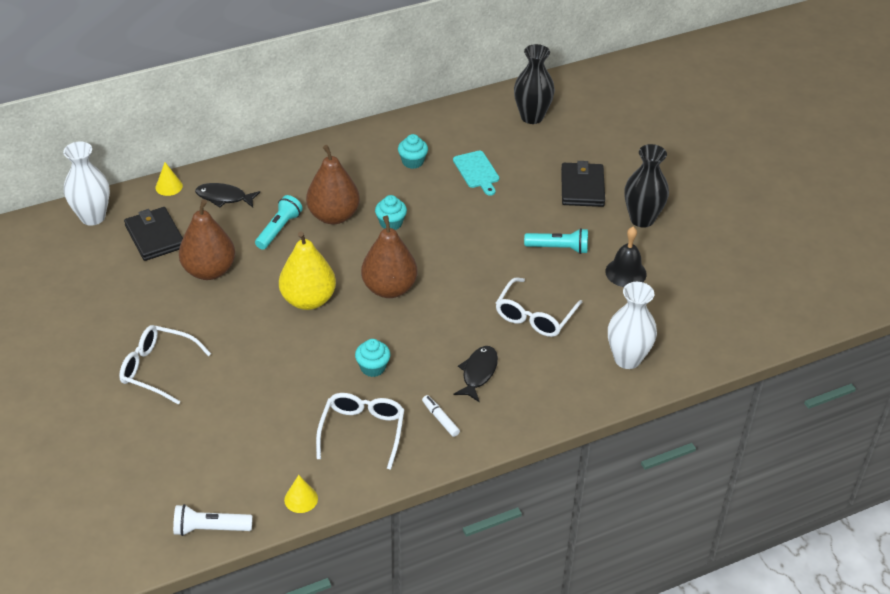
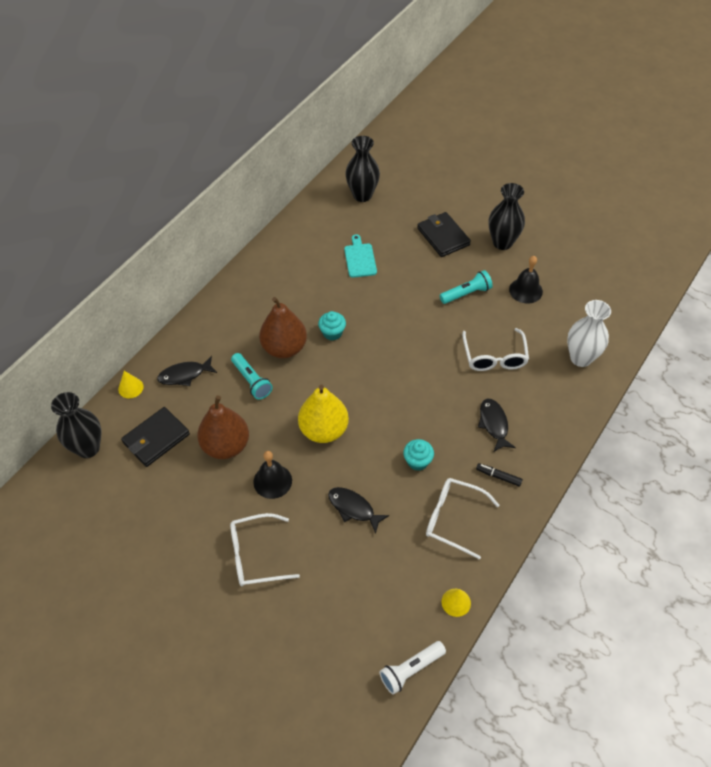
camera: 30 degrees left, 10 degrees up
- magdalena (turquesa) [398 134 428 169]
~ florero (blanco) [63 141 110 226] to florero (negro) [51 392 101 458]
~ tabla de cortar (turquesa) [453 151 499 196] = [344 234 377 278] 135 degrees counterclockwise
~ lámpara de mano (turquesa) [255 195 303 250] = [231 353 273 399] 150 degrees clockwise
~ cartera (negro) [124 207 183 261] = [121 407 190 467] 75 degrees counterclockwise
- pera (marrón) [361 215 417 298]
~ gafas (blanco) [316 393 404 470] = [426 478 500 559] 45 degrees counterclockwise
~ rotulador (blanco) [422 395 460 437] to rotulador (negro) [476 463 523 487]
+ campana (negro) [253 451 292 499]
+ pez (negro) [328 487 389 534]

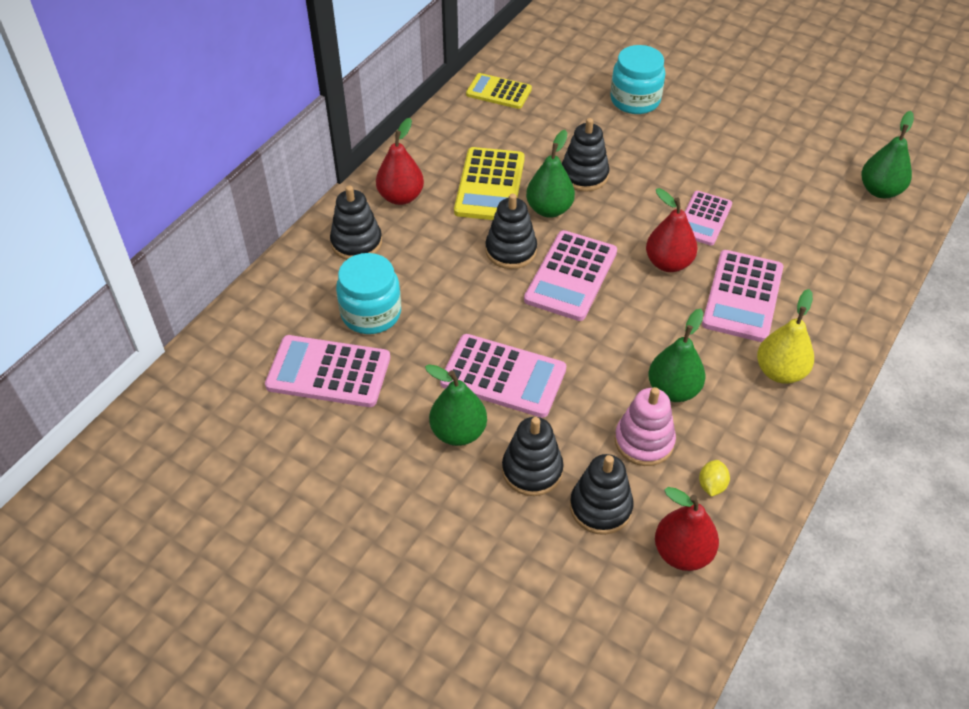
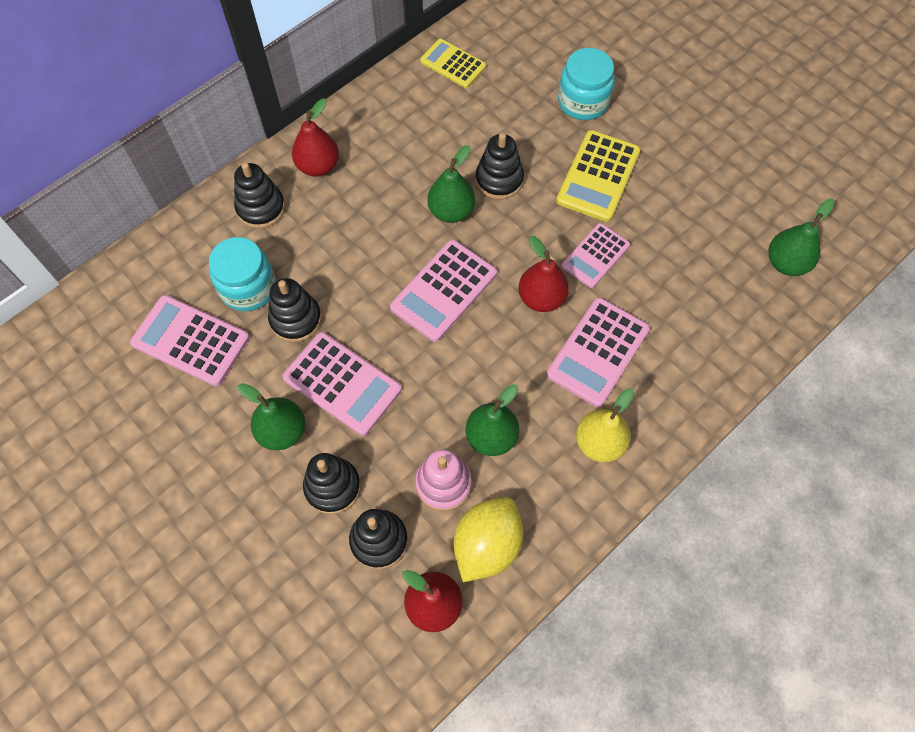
camera: 15 degrees right, 15 degrees up
~ calculadora (amarillo) [454 147 525 220] to [556 130 641 222]
~ juguete apilable (negro) [485 193 537 269] to [268 278 322 342]
~ limón (amarillo) [699 460 730 497] = [454 497 524 582] x2.32

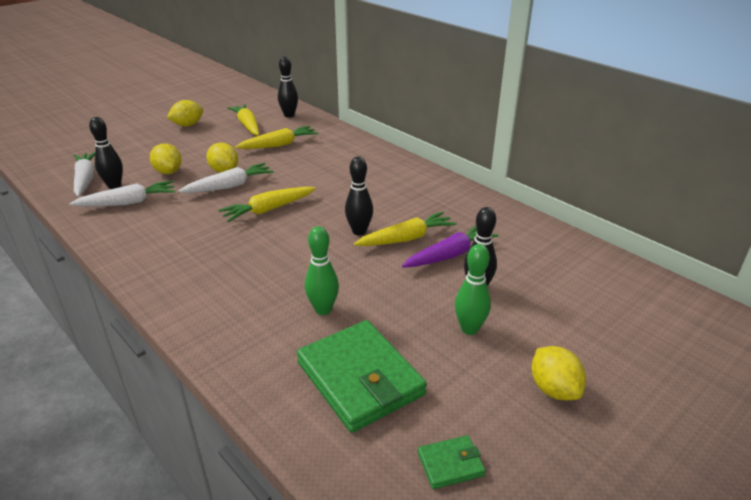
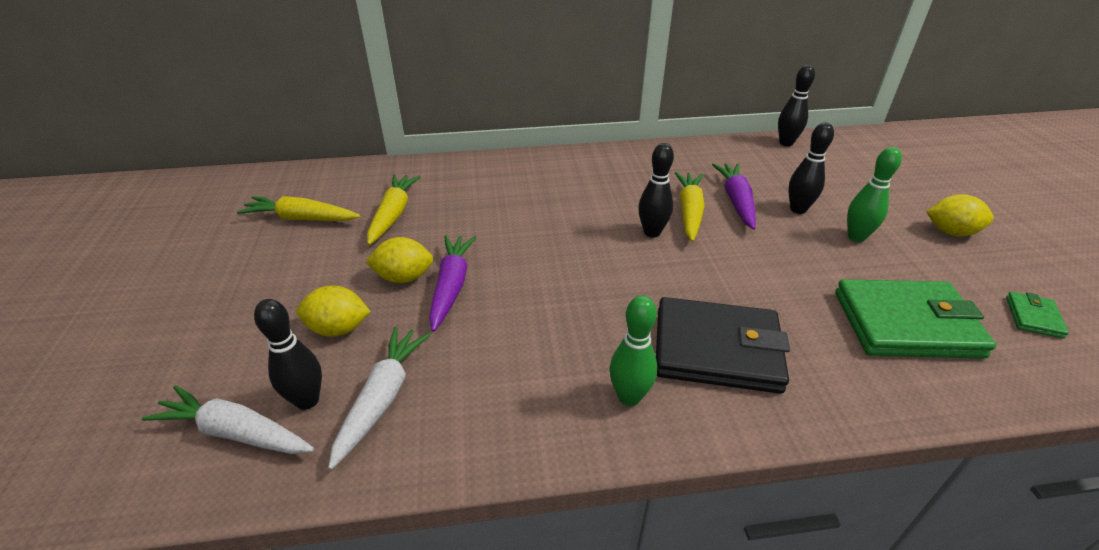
camera: 55 degrees left, 5 degrees up
~ bolo (negro) [278 56 298 118] to [778 65 815 146]
- limón (amarillo) [167 100 203 127]
~ zanahoria (blanco) [179 163 274 193] to zanahoria (morado) [429 235 477 332]
- zanahoria (amarillo) [218 187 316 222]
~ bolo (verde) [305 226 339 315] to [609 296 657 406]
+ cartera (negro) [656 297 790 394]

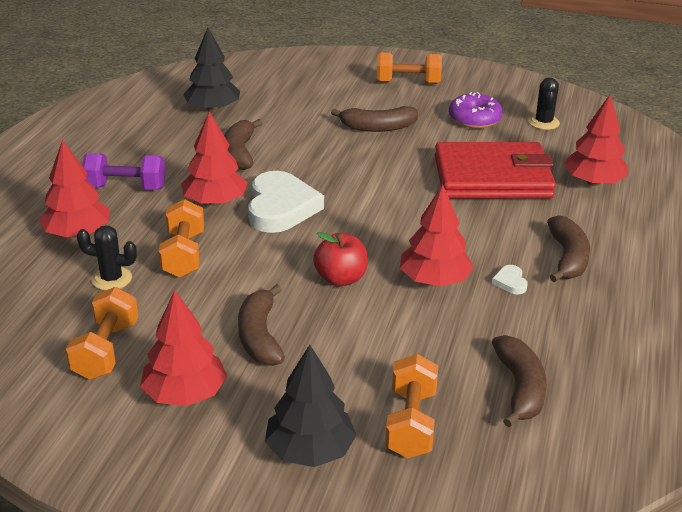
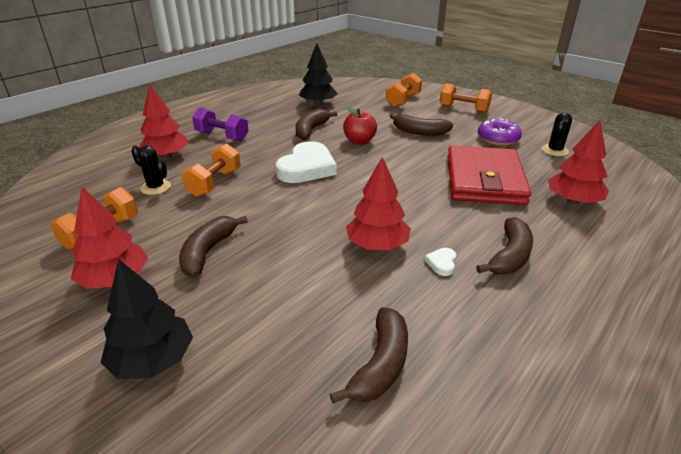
camera: 25 degrees right, 0 degrees up
- árbol (rojo) [181 111 248 206]
~ cartera (rojo) [435 142 556 199] = [447 146 531 205] 75 degrees clockwise
~ manzana (rojo) [313 232 368 286] to [343 106 377 145]
~ mancuerna (naranja) [385 354 438 458] to [386 73 422 107]

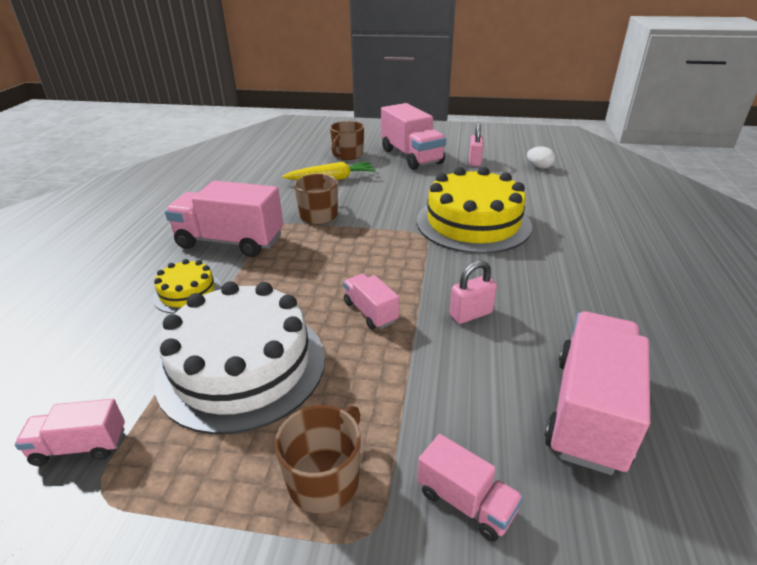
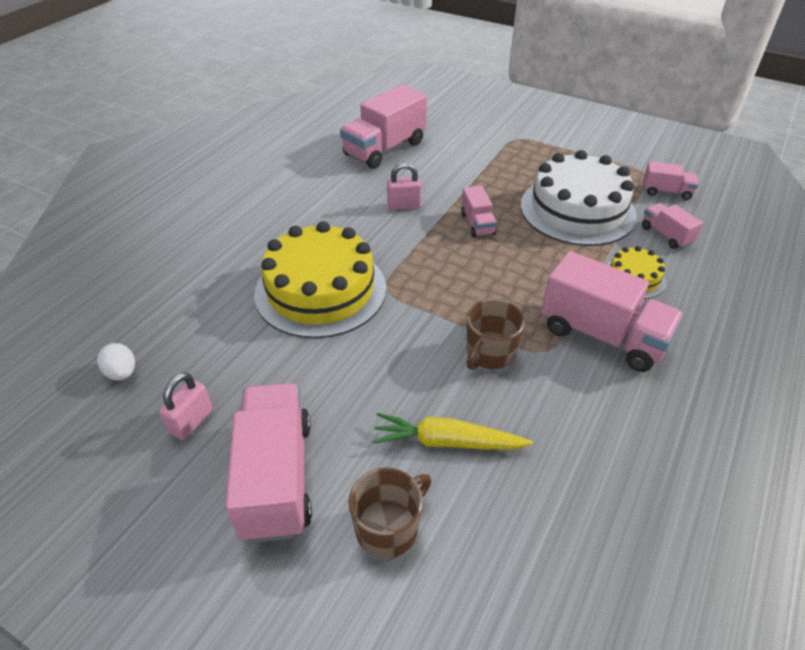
camera: 160 degrees left, 10 degrees up
- taza (marrón) [275 405 361 513]
~ camión (rosa) [417 434 523 542] to [642 203 703 249]

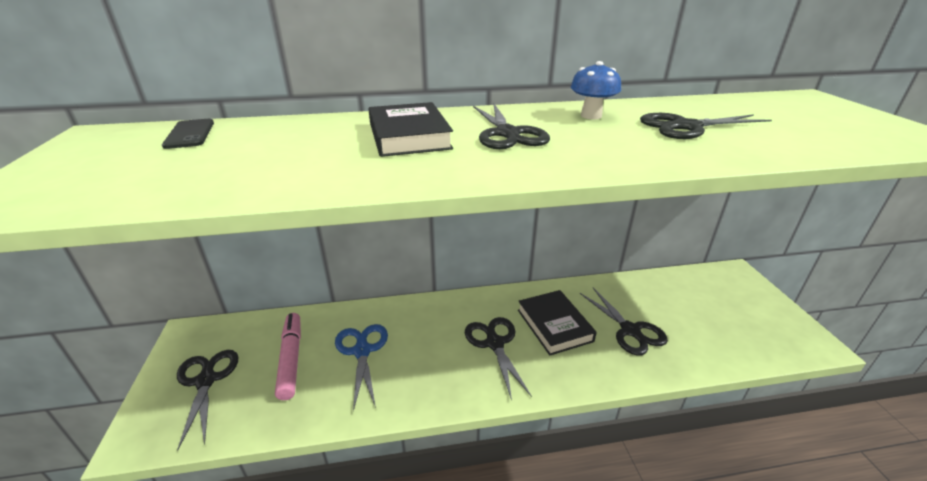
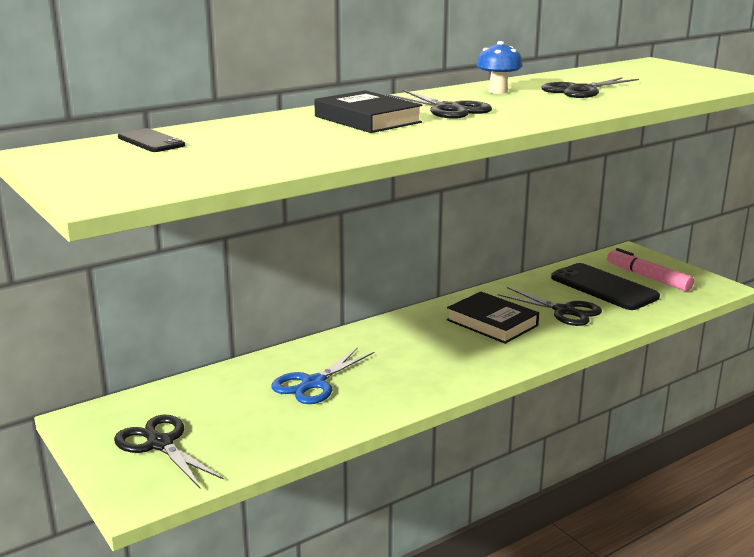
camera: 25 degrees left, 10 degrees down
~ rotulador (rosa) [275 313 301 400] to [607 248 694 291]
- tijeras (negro) [465 317 532 400]
~ tijeras (azul) [335 324 388 411] = [271 347 374 404] 105 degrees counterclockwise
+ móvil (negro) [551 263 660 310]

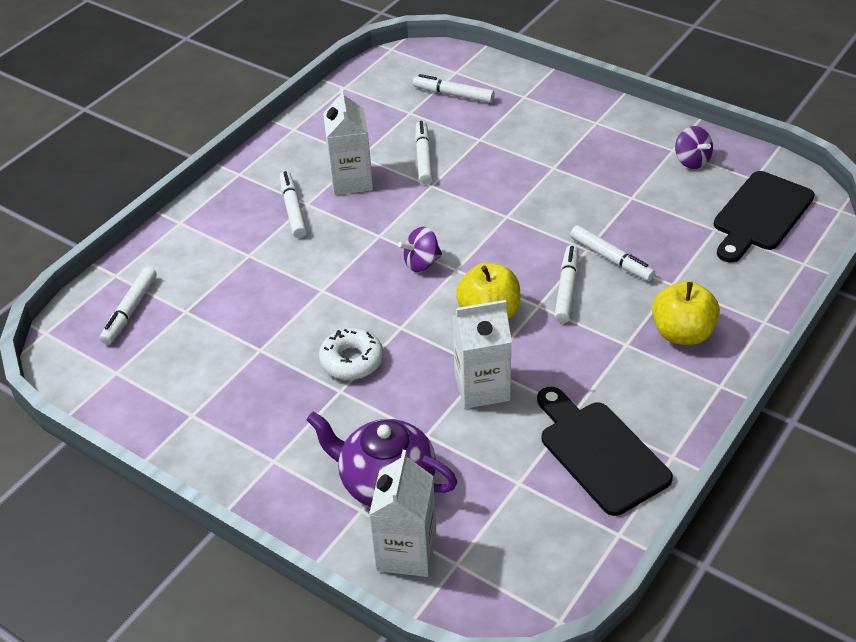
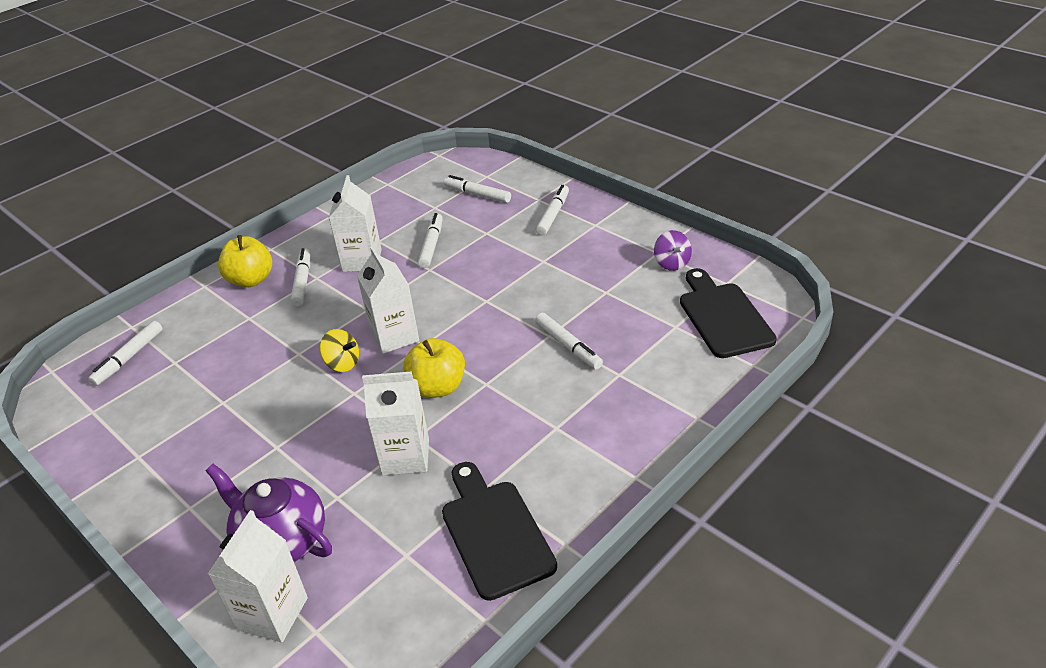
camera: 10 degrees right, 5 degrees down
~ tabla de cortar (negro) [714 171 815 263] = [680 268 777 358] 120 degrees clockwise
~ peonza (morado) [398 227 442 272] to cartón de leche (blanco) [357 246 419 354]
~ rotulador (blanco) [554 245 579 323] to [536 185 569 236]
~ manzana (amarillo) [652 281 720 345] to [218 235 272 287]
- rosquilla (blanco) [319 328 383 380]
+ peonza (amarillo) [320 329 359 372]

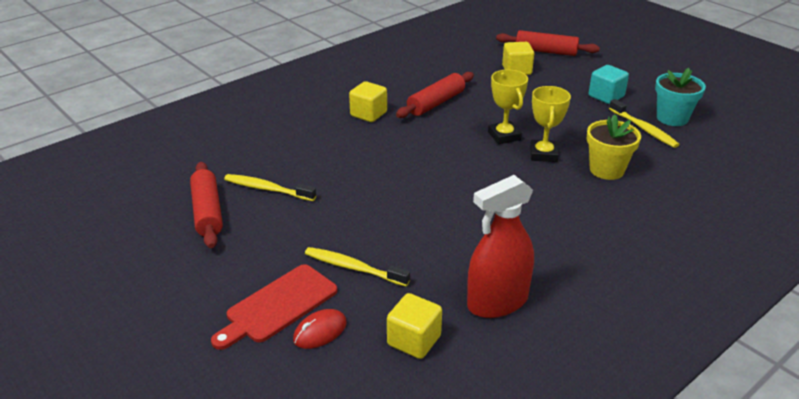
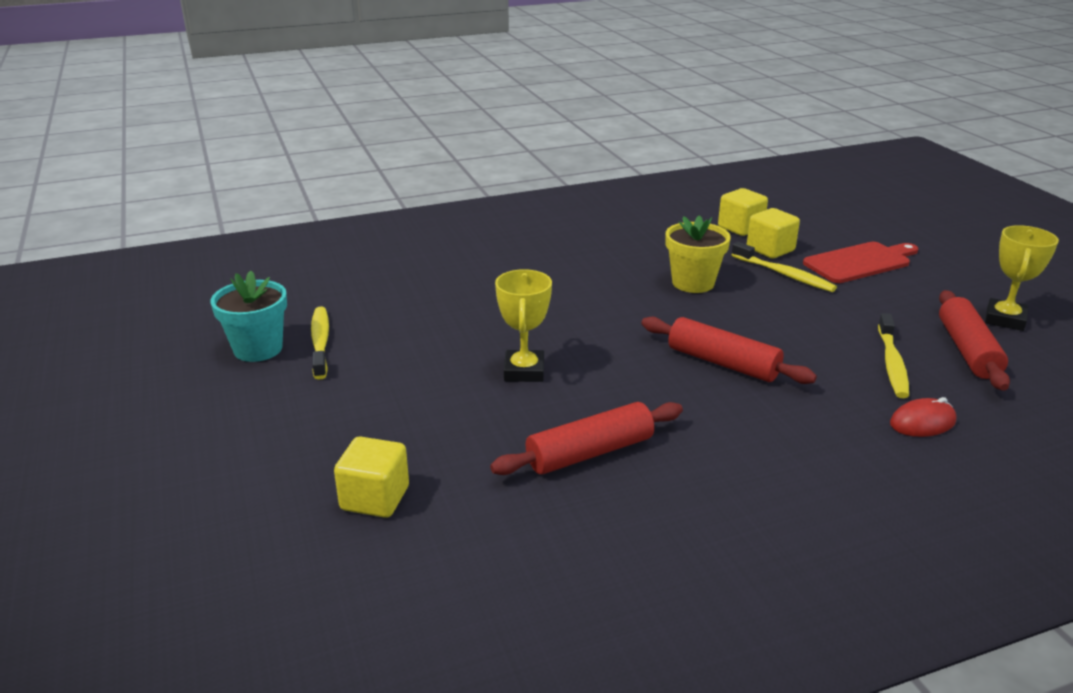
camera: 160 degrees left, 5 degrees down
~ rodillo (rojo) [496 30 600 56] to [641 317 817 384]
- cubo (turquesa) [589 65 629 104]
~ cubo (amarillo) [349 81 387 122] to [747 208 800 258]
~ trofeo (amarillo) [530 86 571 162] to [985 225 1059 331]
~ maceta (amarillo) [587 114 641 180] to [666 215 731 293]
~ cepillo de dientes (amarillo) [224 174 316 201] = [878 313 909 398] 60 degrees clockwise
- pulverizador (rojo) [467 175 534 318]
~ ratón (rojo) [293 309 347 349] to [890 397 956 437]

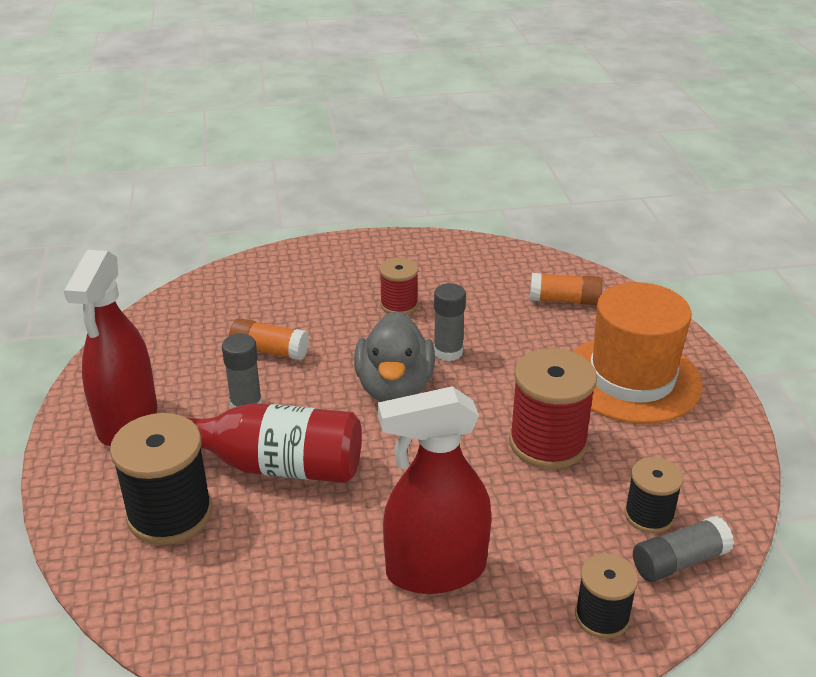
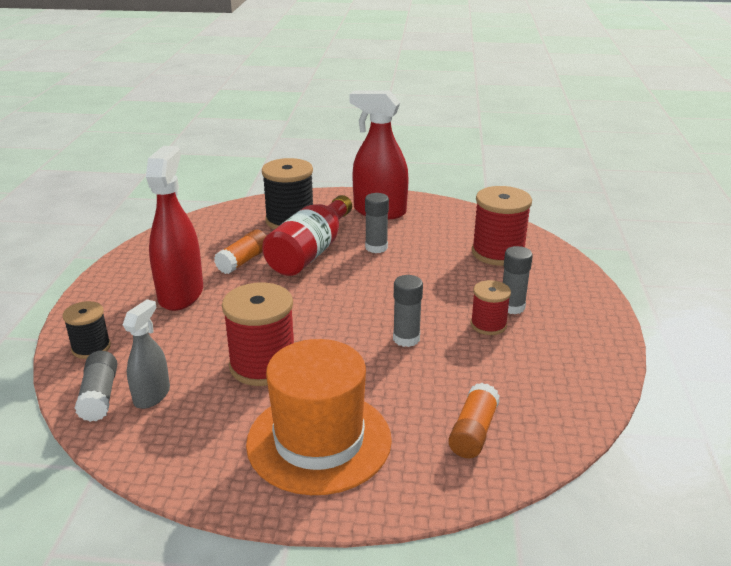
camera: 105 degrees right, 5 degrees down
- pato (gris) [354 311 435 402]
~ barra de pegamento (naranja) [229 318 309 361] to [214 230 266 274]
~ carrete (negro) [624 457 683 533] to pulverizador (gris) [123 299 170 409]
+ carrete (rojo) [472 186 532 266]
+ barra de pegamento (gris) [503 246 533 314]

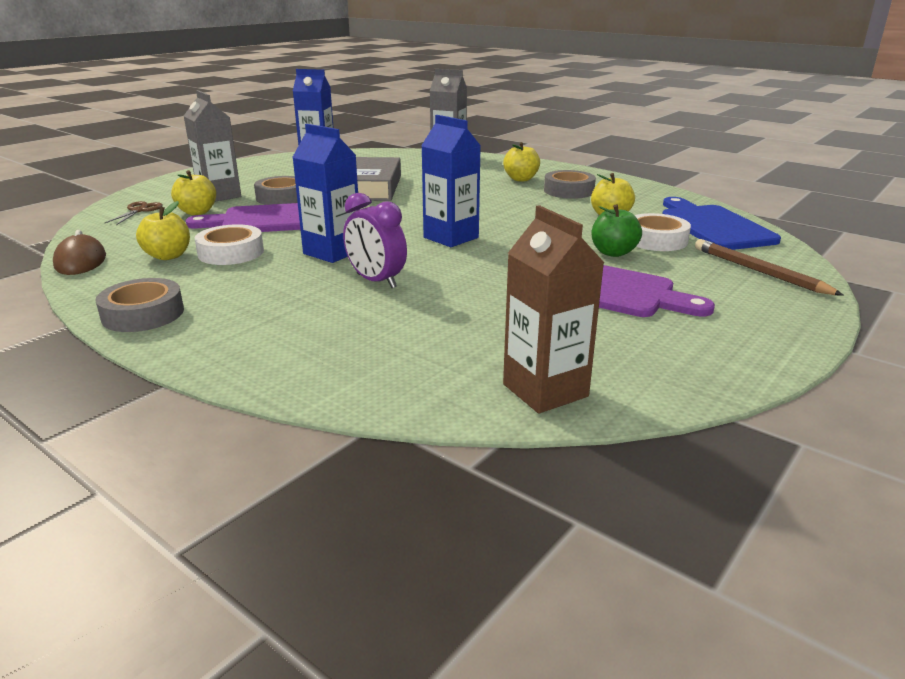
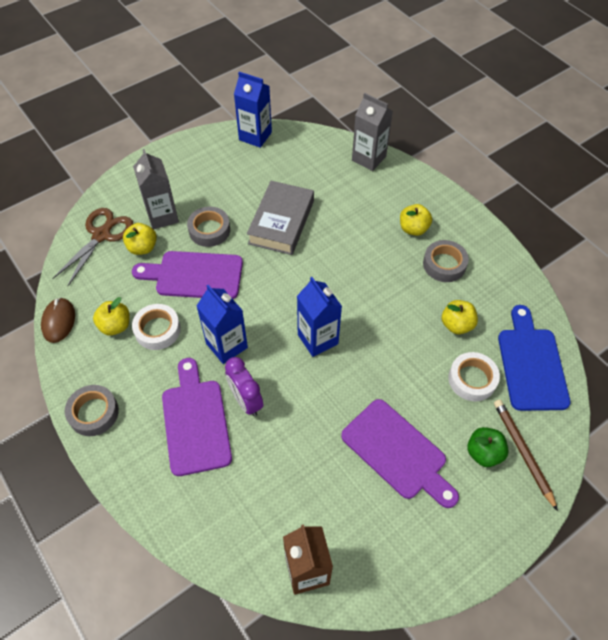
camera: 15 degrees right, 30 degrees up
~ tijeras (marrón) [105 201 163 225] = [52 208 133 286] x1.88
~ manzana (verde) [591 204 642 257] to [467 427 509 467]
+ tabla de cortar (morado) [162 358 232 476]

